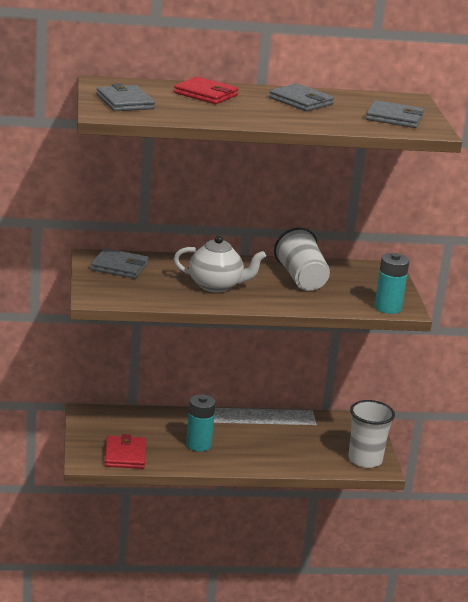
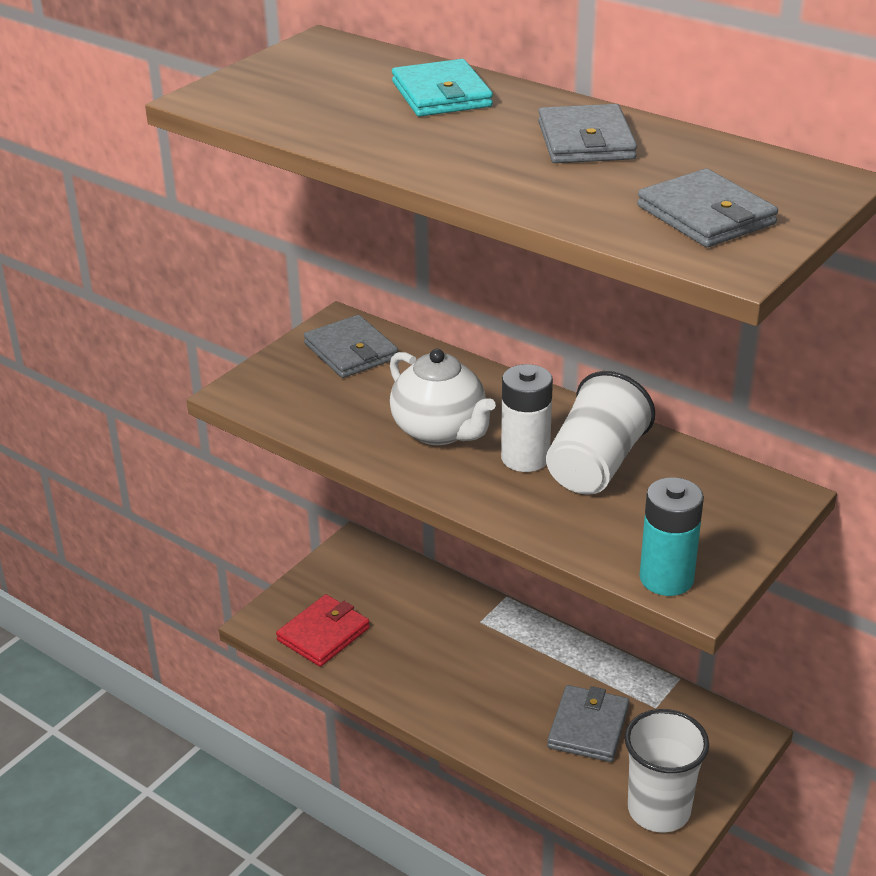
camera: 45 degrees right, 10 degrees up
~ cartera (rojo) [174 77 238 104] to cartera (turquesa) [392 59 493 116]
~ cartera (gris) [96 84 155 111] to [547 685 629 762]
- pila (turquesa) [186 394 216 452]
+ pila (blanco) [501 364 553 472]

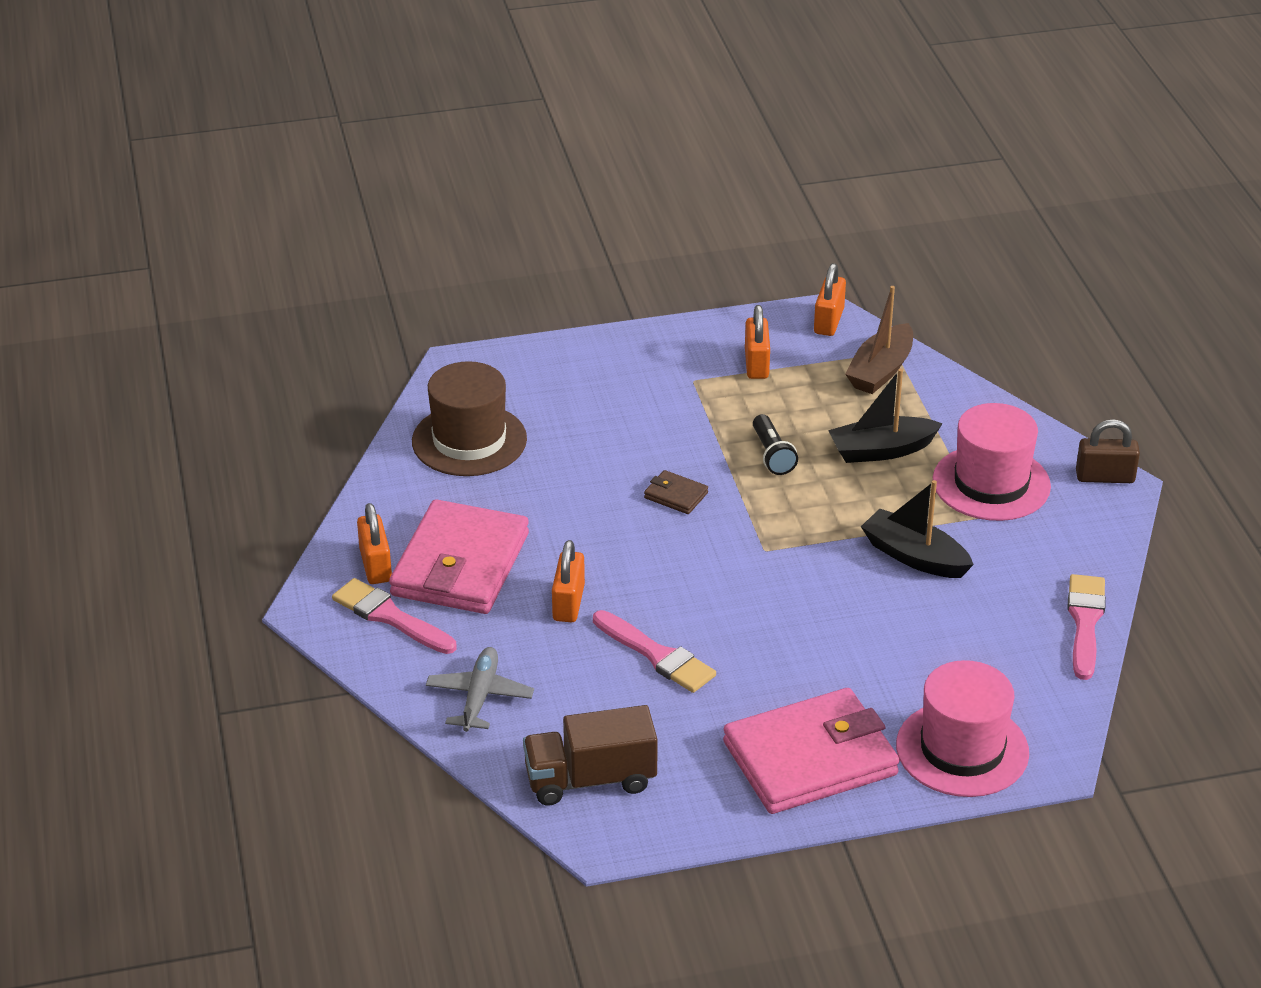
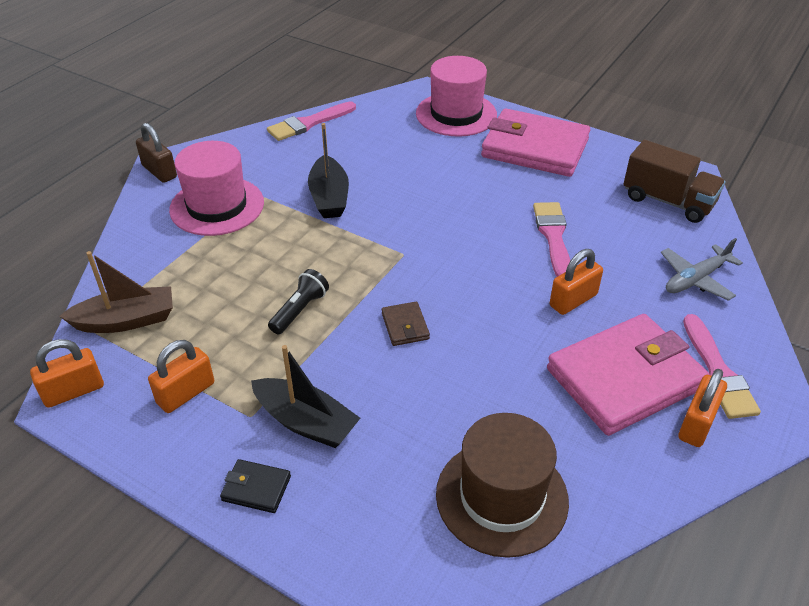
camera: 135 degrees left, 5 degrees up
~ barco (negro) [828 368 943 463] to [251 345 360 448]
+ cartera (negro) [220 459 291 513]

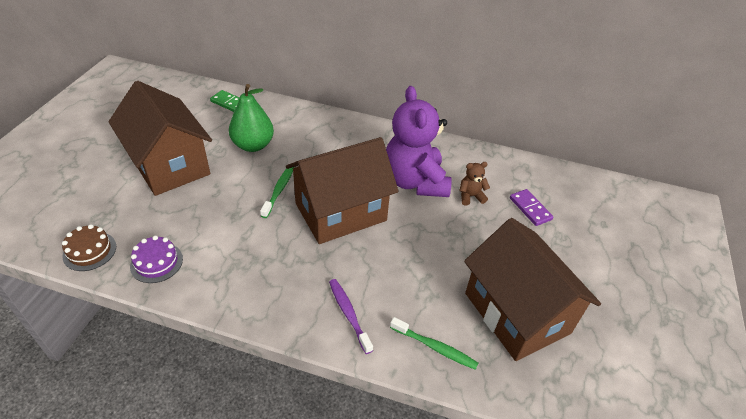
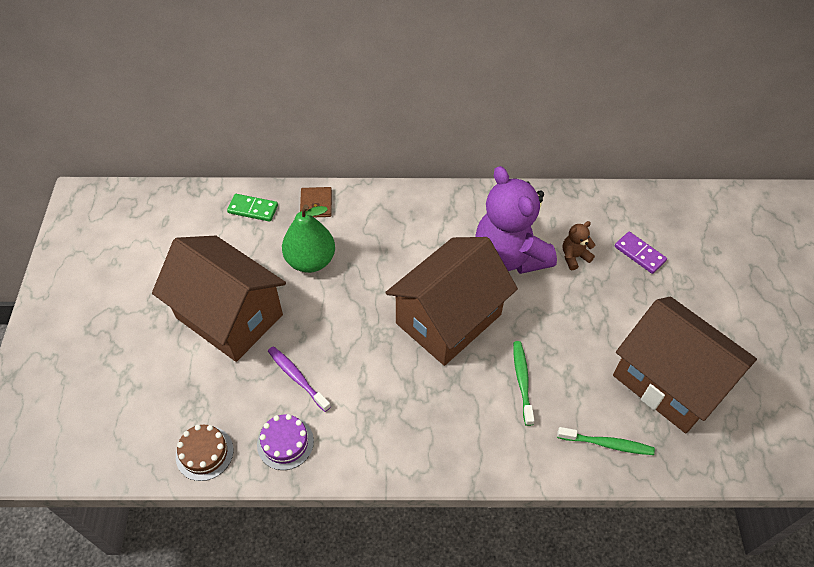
camera: 15 degrees left, 10 degrees up
~ cepillo de dientes (verde) [260 167 294 218] to [513 341 534 426]
~ cepillo de dientes (morado) [329 279 373 354] to [268 346 331 412]
+ cartera (marrón) [300 187 332 217]

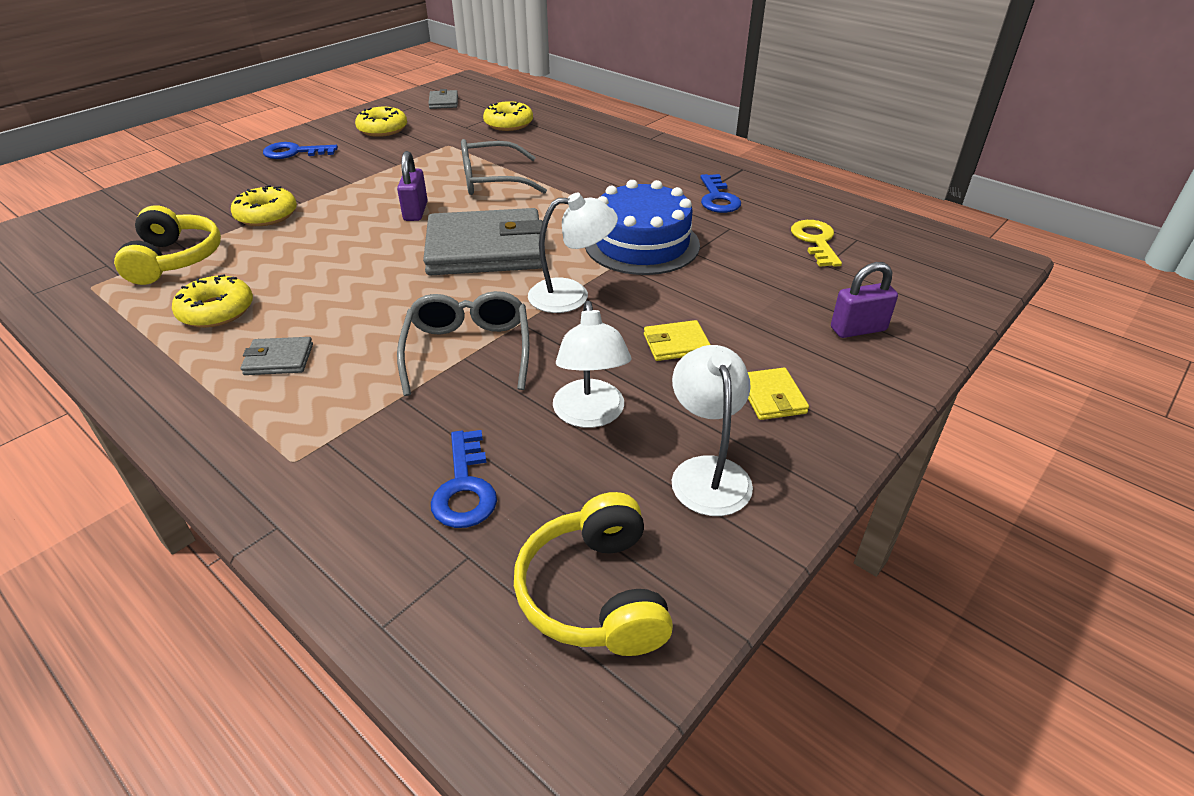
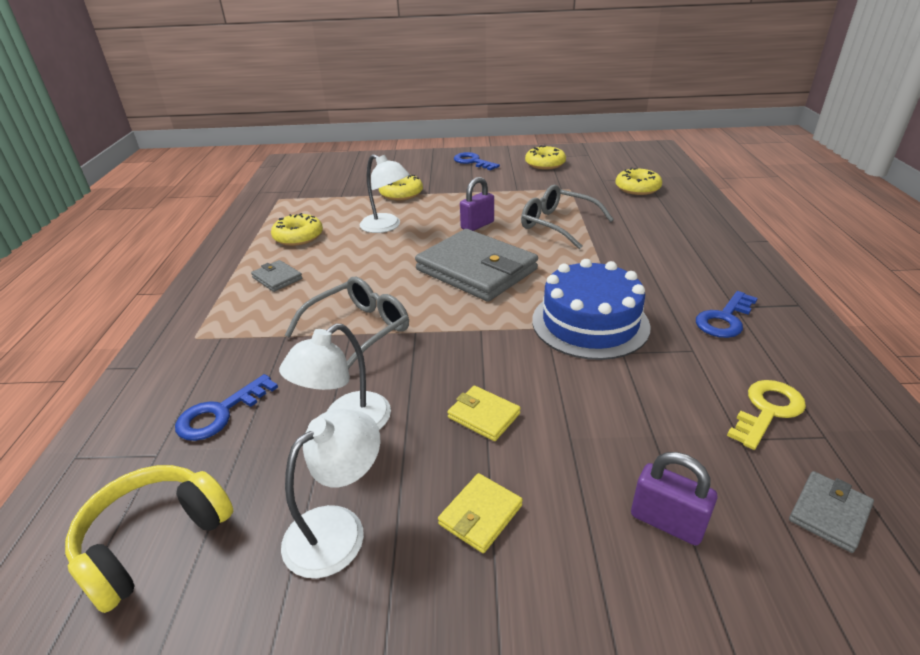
camera: 50 degrees right, 5 degrees down
~ cartera (gris) [428 89 458 109] to [789 471 874 553]
~ lámpara (blanco) [528 193 618 313] to [359 154 410 233]
- auriculares (amarillo) [114 205 221 285]

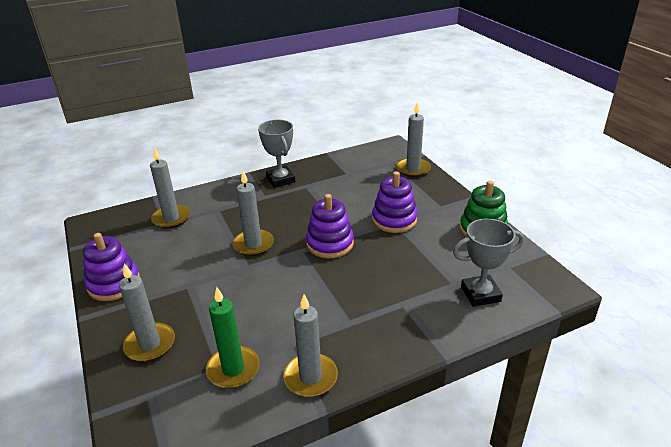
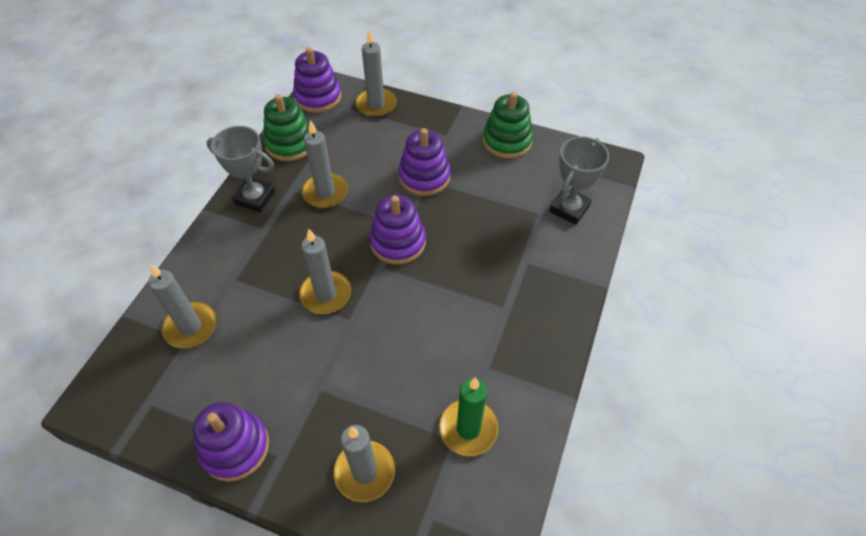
camera: 45 degrees left, 20 degrees up
~ vela (gris) [283 294 338 397] to [302 120 348 208]
+ juguete apilable (morado) [293 47 342 113]
+ juguete apilable (verde) [263 94 309 161]

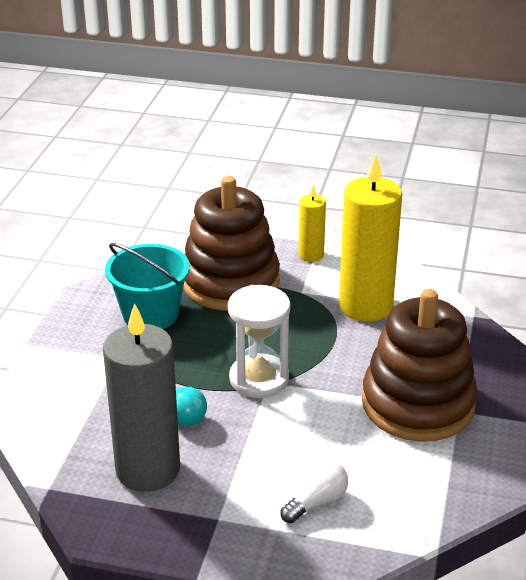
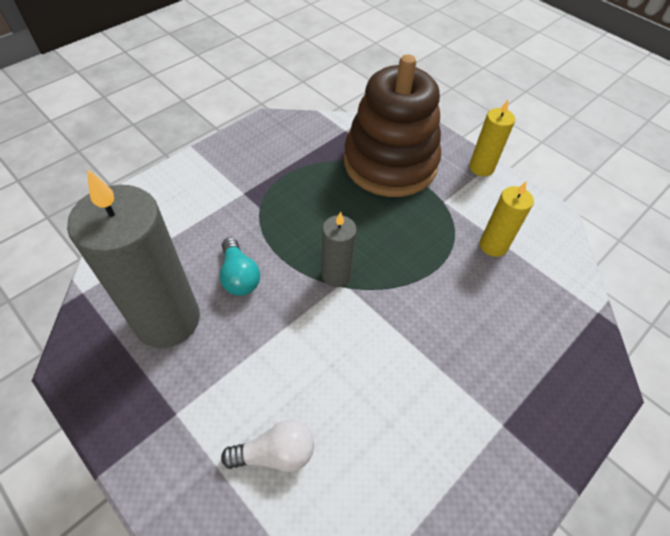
camera: 30 degrees right, 20 degrees up
~ vela (amarillo) [339 154 402 322] = [480 182 534 257] x0.50
- balde (turquesa) [105 243 190 329]
~ reloj de arena (blanco) [228 285 290 398] to vela (gris) [321 212 357 287]
- juguete apilable (marrón) [362 289 478 442]

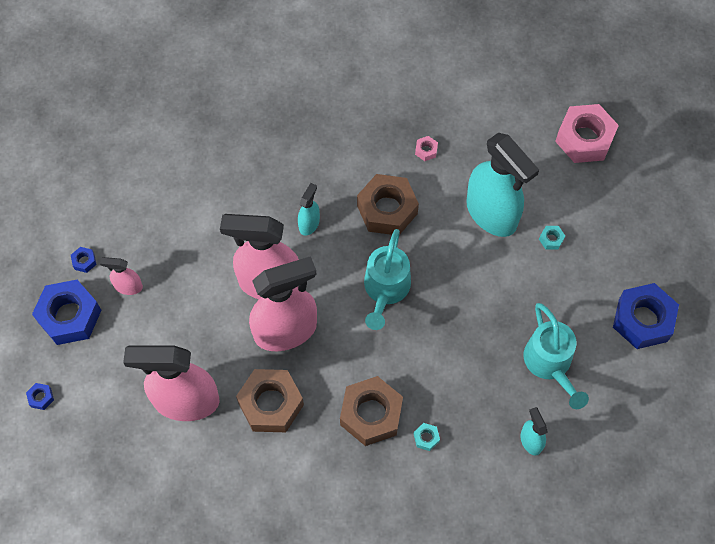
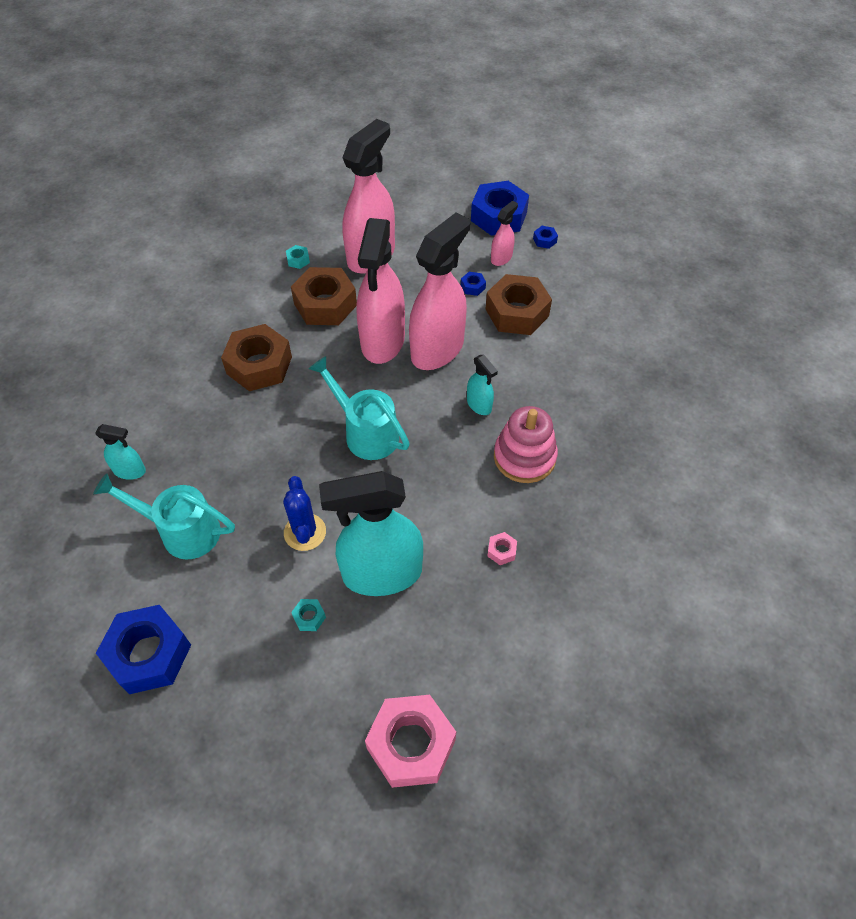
camera: 120 degrees right, 10 degrees down
~ tuerca (marrón) [357 174 419 235] to [486 274 552 335]
~ tuerca (azul) [26 383 54 410] to [461 272 486 296]
~ tuerca (turquesa) [414 423 440 451] to [286 245 310 269]
+ juguete apilable (rosa) [494 406 558 483]
+ cactus (azul) [283 476 326 551]

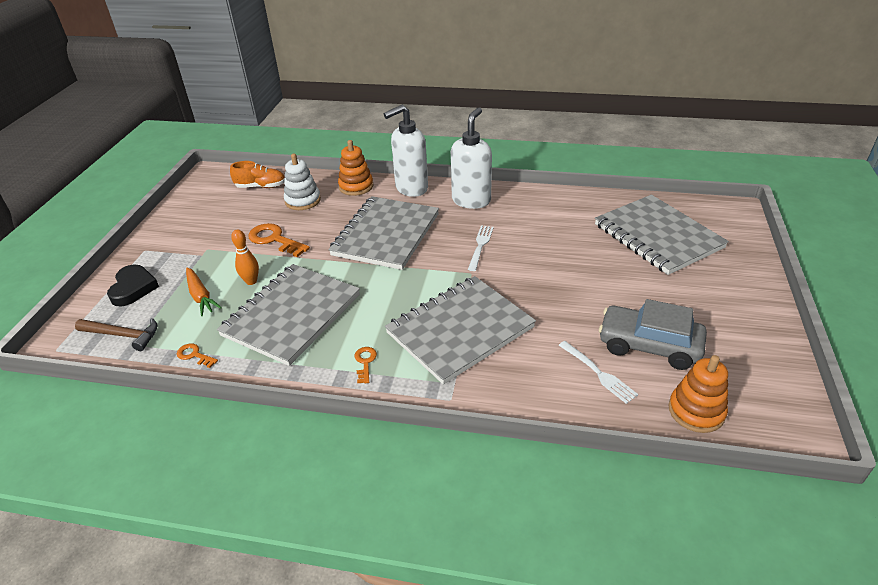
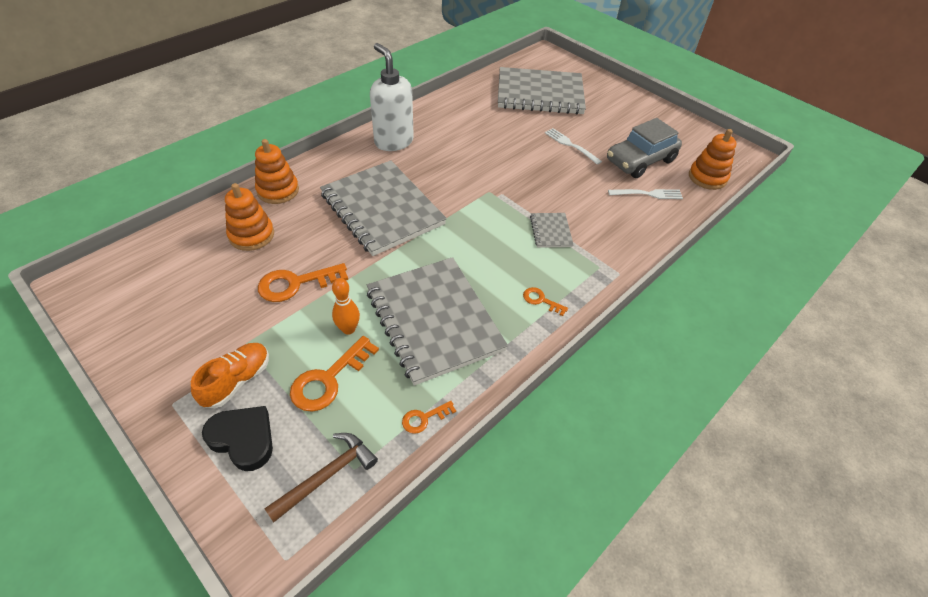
camera: 60 degrees left, 10 degrees up
- dispensador de jabón (blanco) [384 105 428 197]
~ juguete apilable (blanco) [284 154 321 210] to juguete apilable (naranja) [225 183 274 251]
~ zapato (naranja) [230 161 285 188] to [191 343 269 408]
~ tenedor (blanco) [468 225 494 271] to [545 128 602 165]
~ zanahoria (naranja) [186 267 222 316] to llave (naranja) [290 336 379 412]
~ cuaderno (gris) [385 276 536 385] = [530 213 574 248] x0.42

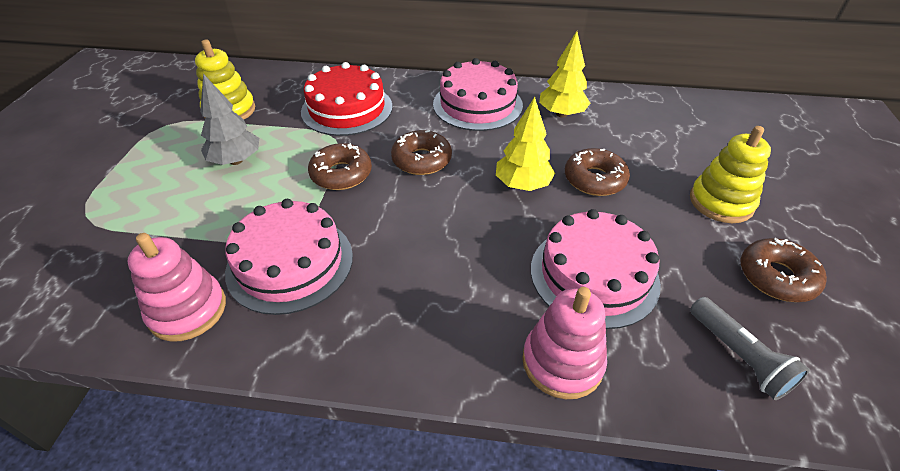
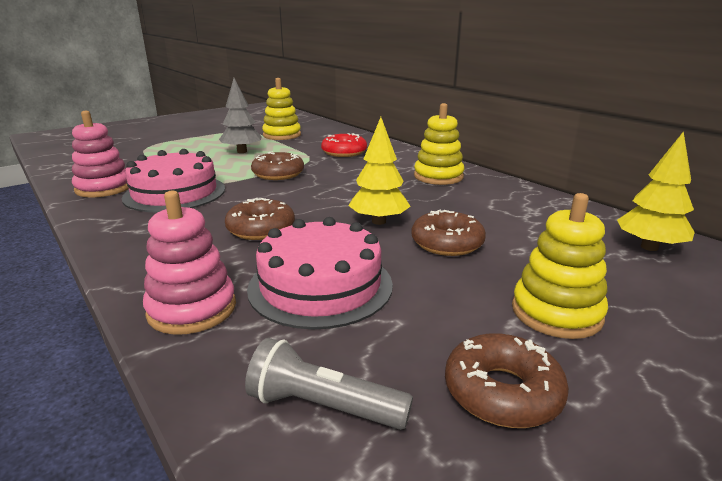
camera: 45 degrees right, 20 degrees down
~ árbol (amarillo) [539 31 590 118] to [617 131 695 251]
~ tarta (rosa) [433 58 523 131] to juguete apilable (amarillo) [414 103 464 185]
~ tarta (rojo) [301 62 393 136] to rosquilla (rojo) [321 133 367 157]
~ rosquilla (marrón) [391 130 452 175] to [225 198 295 240]
~ lámpara de mano (gris) [690 297 810 400] = [245 338 413 430] 90 degrees clockwise

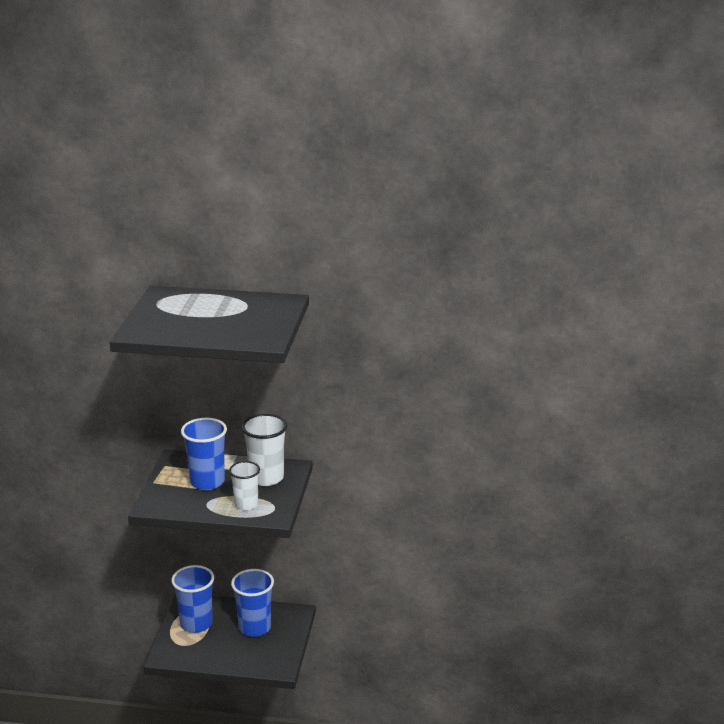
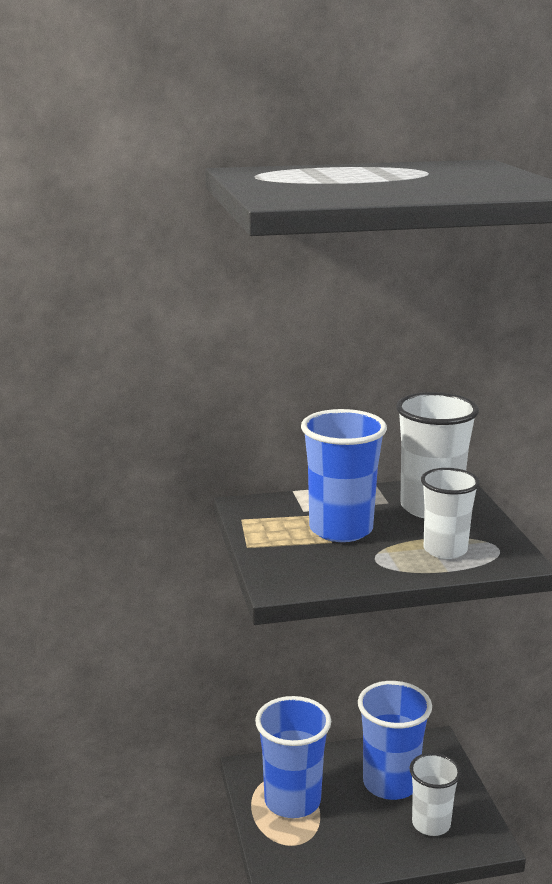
camera: 20 degrees left, 5 degrees down
+ vaso (blanco) [410 753 461 836]

